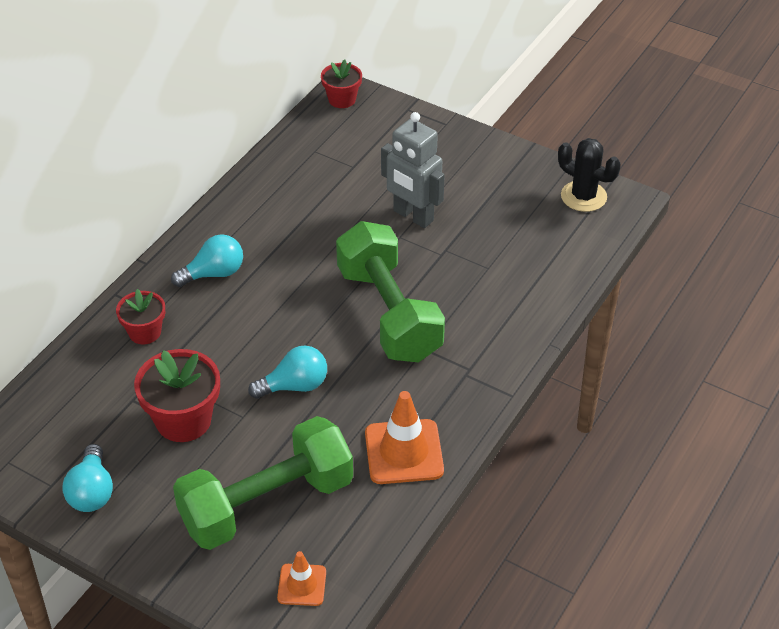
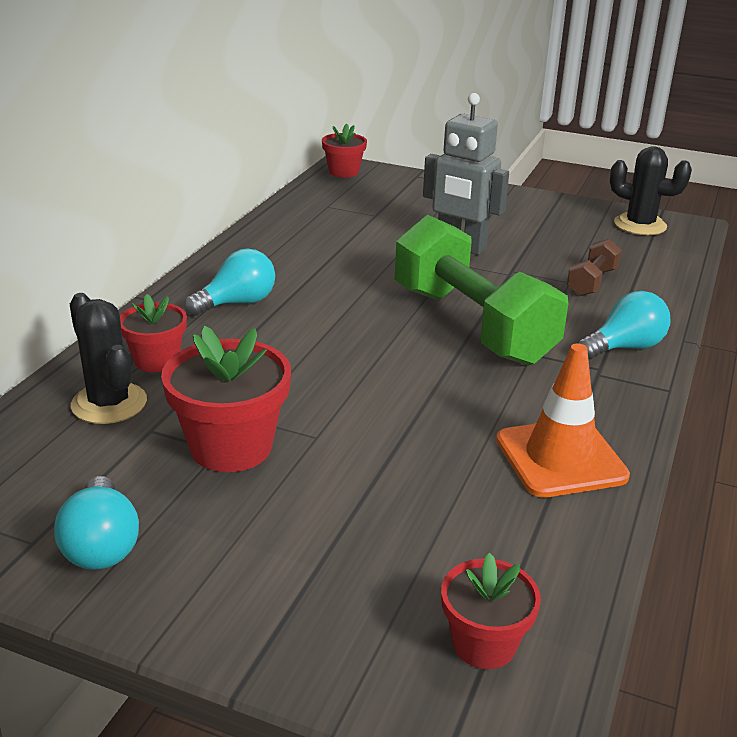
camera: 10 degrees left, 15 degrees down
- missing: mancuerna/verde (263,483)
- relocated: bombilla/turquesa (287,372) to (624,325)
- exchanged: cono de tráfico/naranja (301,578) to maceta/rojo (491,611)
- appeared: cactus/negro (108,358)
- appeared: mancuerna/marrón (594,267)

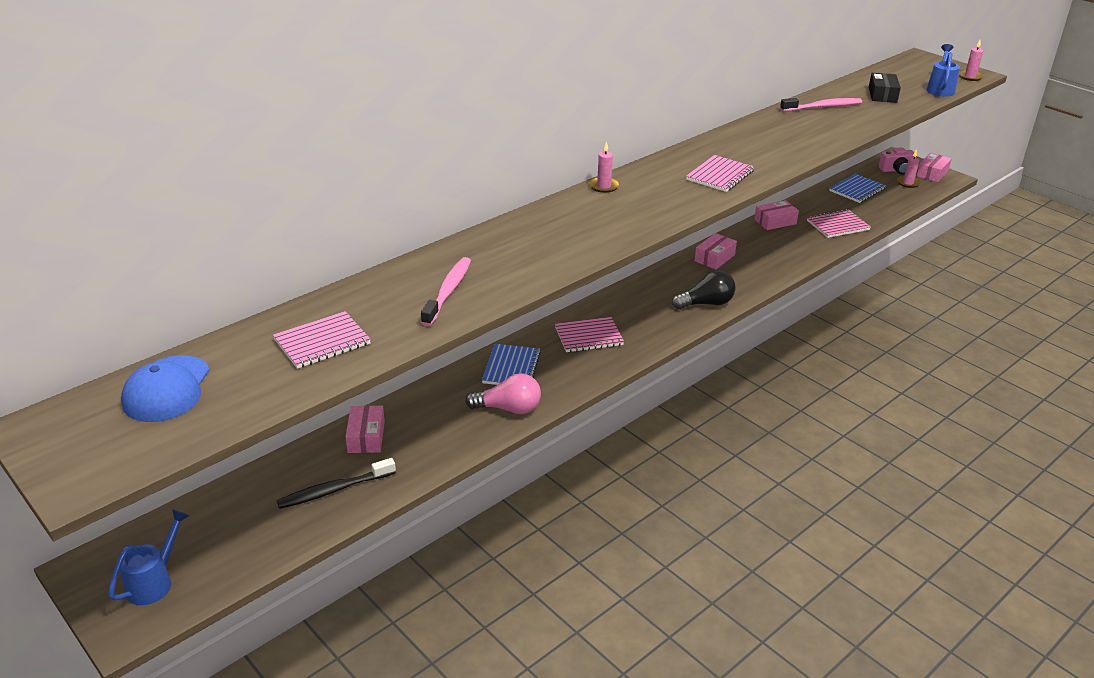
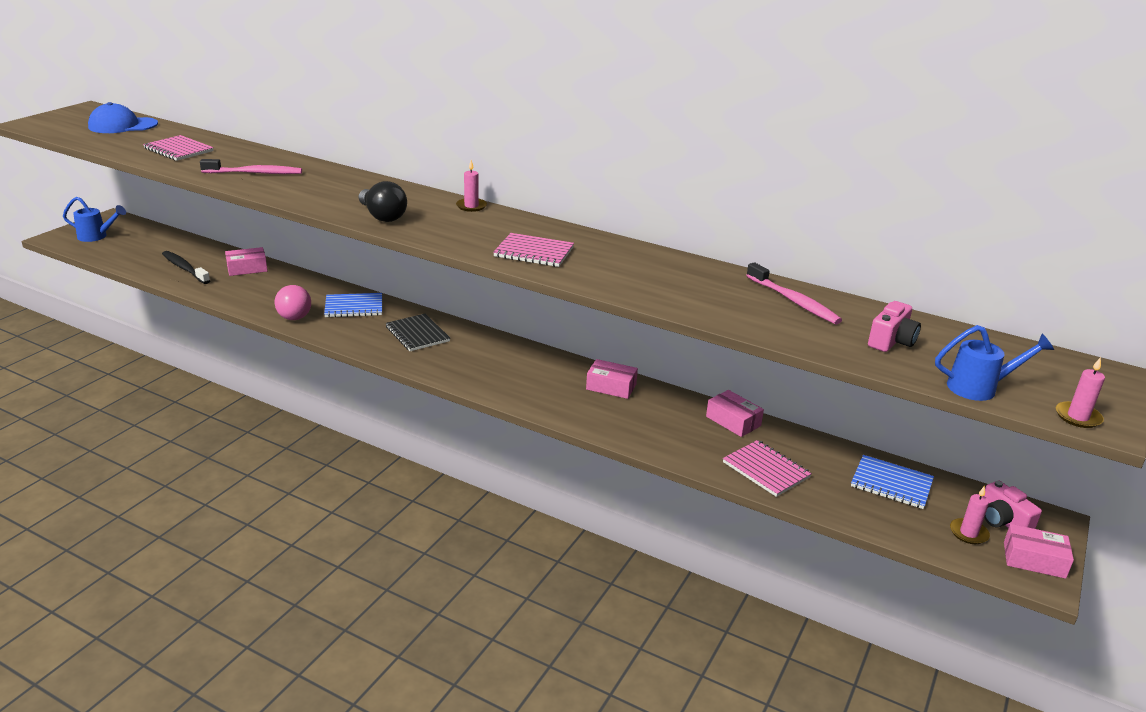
camera: 70 degrees right, 5 degrees down
- colour: cuaderno/rosa (589,334) to cuaderno/negro (418,332)
- relocated: bombilla/negro (703,289) to (383,201)
- exchanged: caja/negro (885,88) to cámara/rosa (894,326)

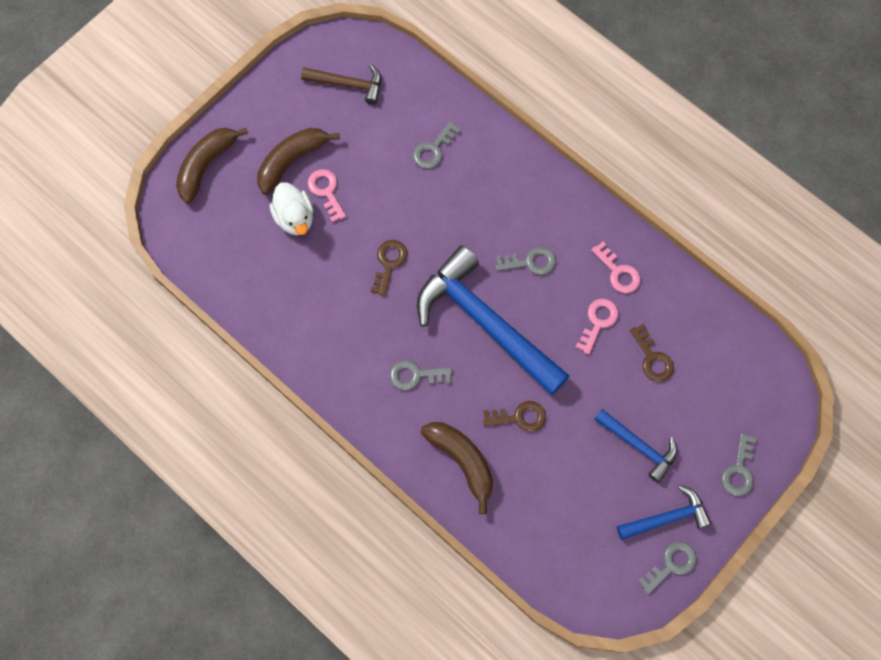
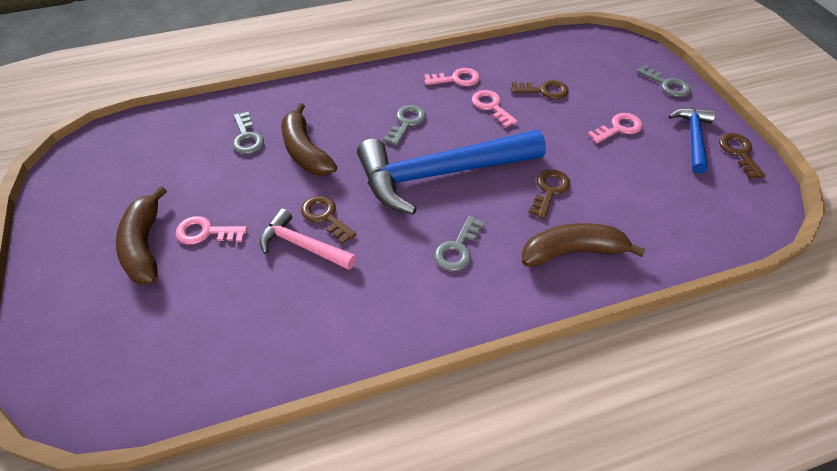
camera: 60 degrees left, 20 degrees down
- relocated: plátano/marrón (212,166) to (309,139)
- missing: pato/blanco (291,208)
- missing: martillo/marrón (341,84)
- exchanged: martillo/azul (635,446) to llave/rosa (615,128)
- colour: llave/gris (667,567) to llave/marrón (742,156)
- appeared: martillo/rosa (308,239)

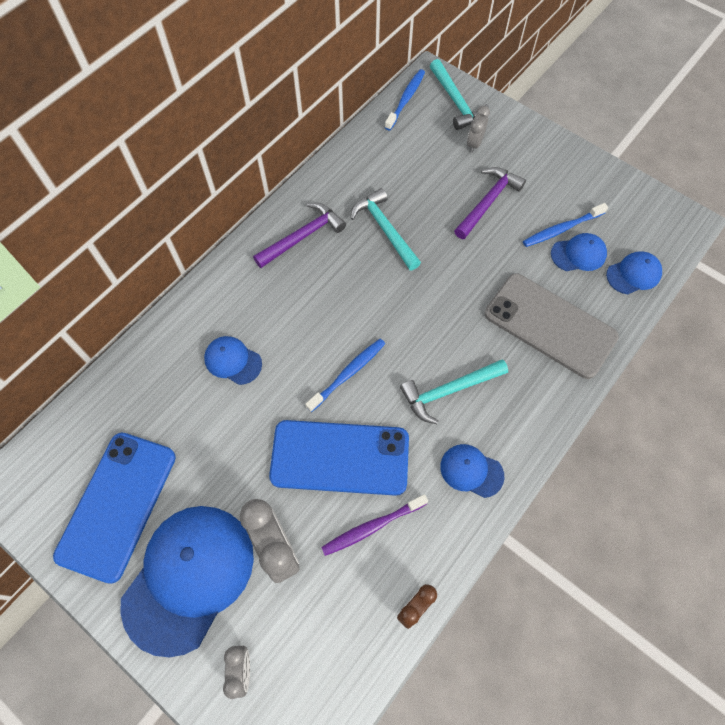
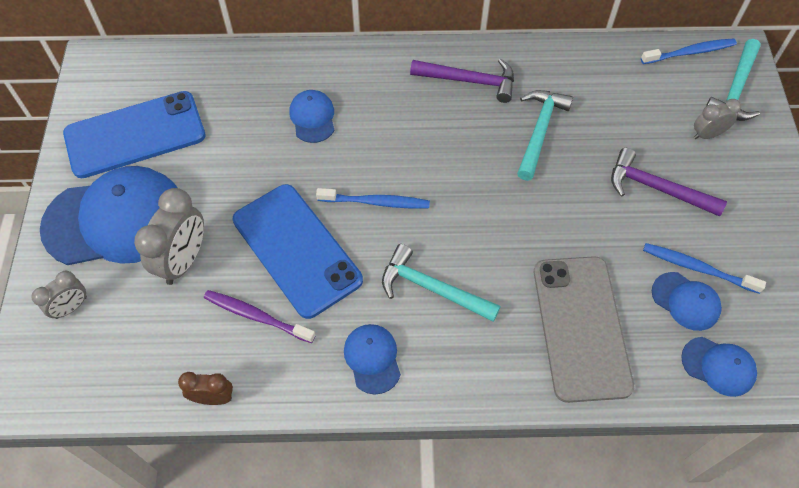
camera: 50 degrees right, 5 degrees down
- spun: martillo/morado (490,203) = (669,182) 150 degrees counterclockwise

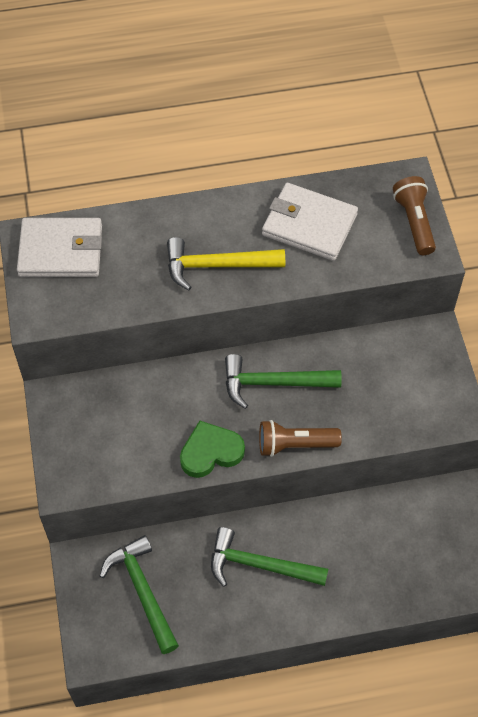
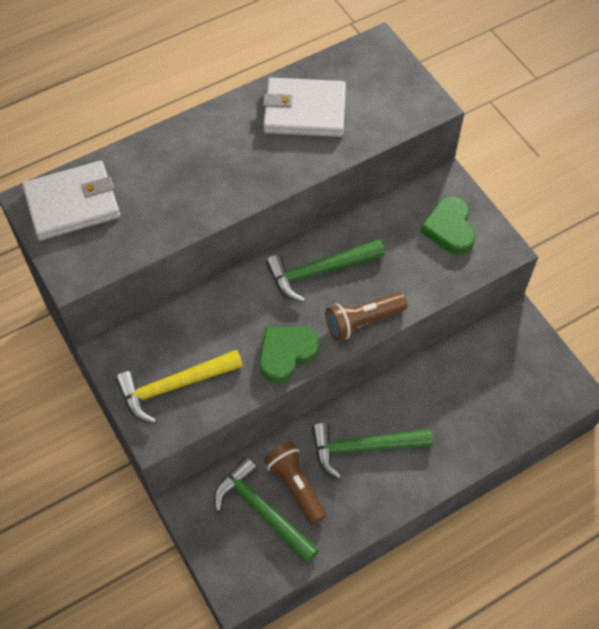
camera: 20 degrees left, 0 degrees up
- relocated: martillo/amarillo (226,263) to (179,387)
- relocated: lámpara de mano/marrón (414,215) to (295,483)
- appeared: corazón/verde (447,225)

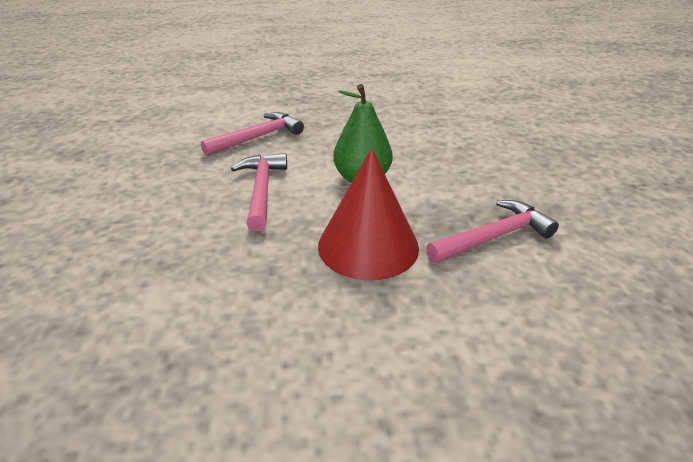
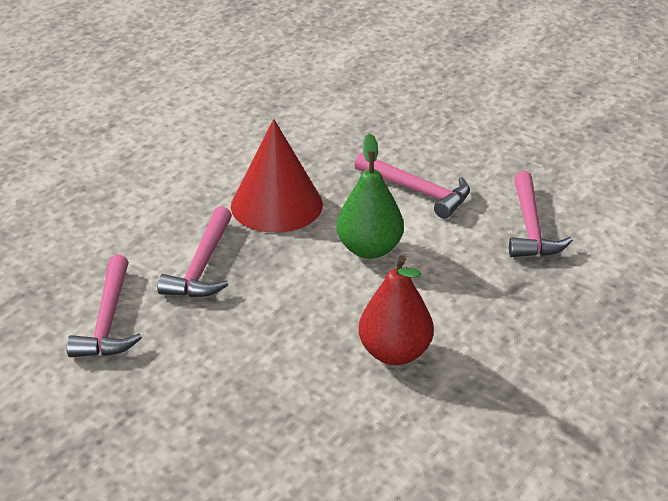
camera: 130 degrees right, 0 degrees up
- appeared: martillo/rosa (104,306)
- appeared: pera/rojo (396,310)

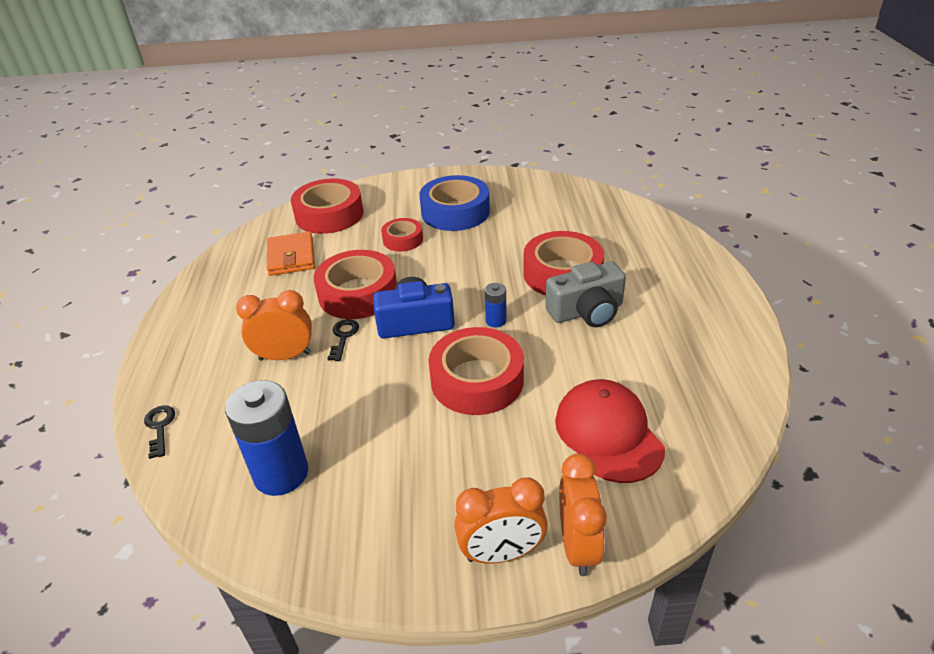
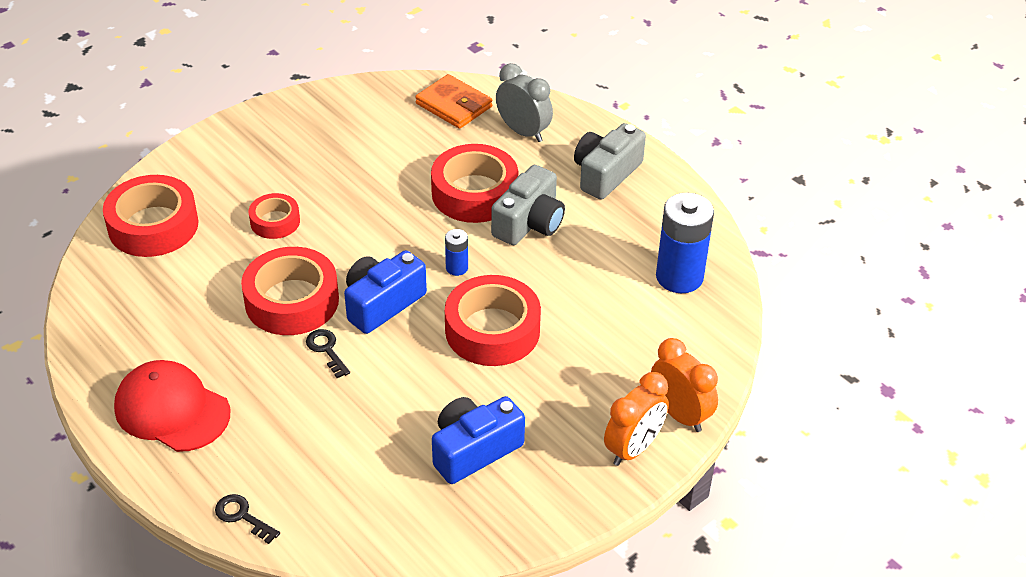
camera: 40 degrees left, 5 degrees up
- relocated: pila/azul (266,438) to (685,243)
- missing: despertador/naranja (274,325)
- relocated: cartera/naranja (291,254) to (453,101)
- missing: cinta adhesiva/azul (455,203)
- relocated: gorra/rojo (610,431) to (172,406)
- appeared: cámara/azul (478,440)
- appeared: despertador/gris (524,102)
- appeared: cámara/gris (610,161)

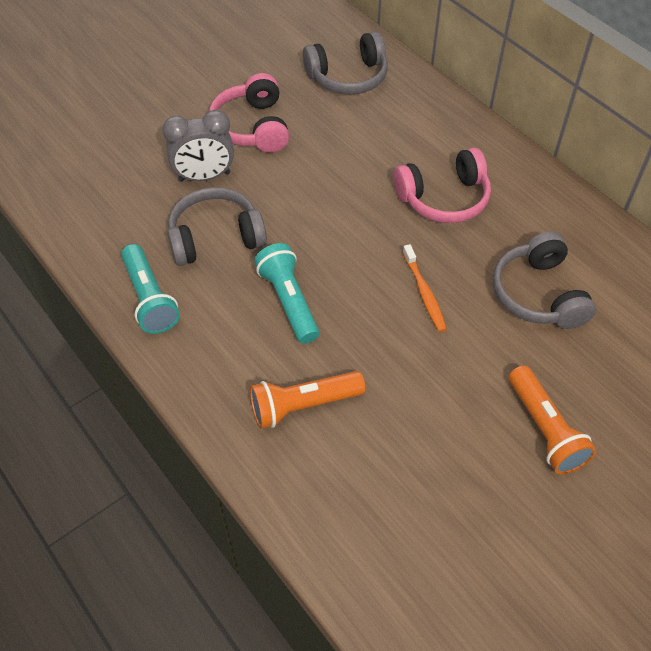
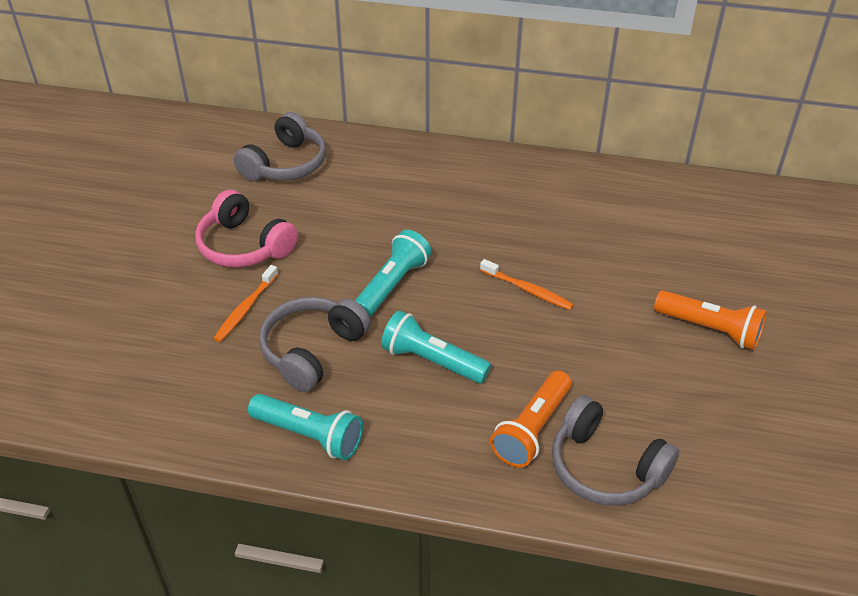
camera: 40 degrees left, 10 degrees down
- exchanged: despertador/gris (198,146) to cepillo de dientes/naranja (245,303)
- missing: auriculares/rosa (442,185)
- relocated: auriculares/gris (544,280) to (615,450)
- appeared: lámpara de mano/turquesa (393,273)

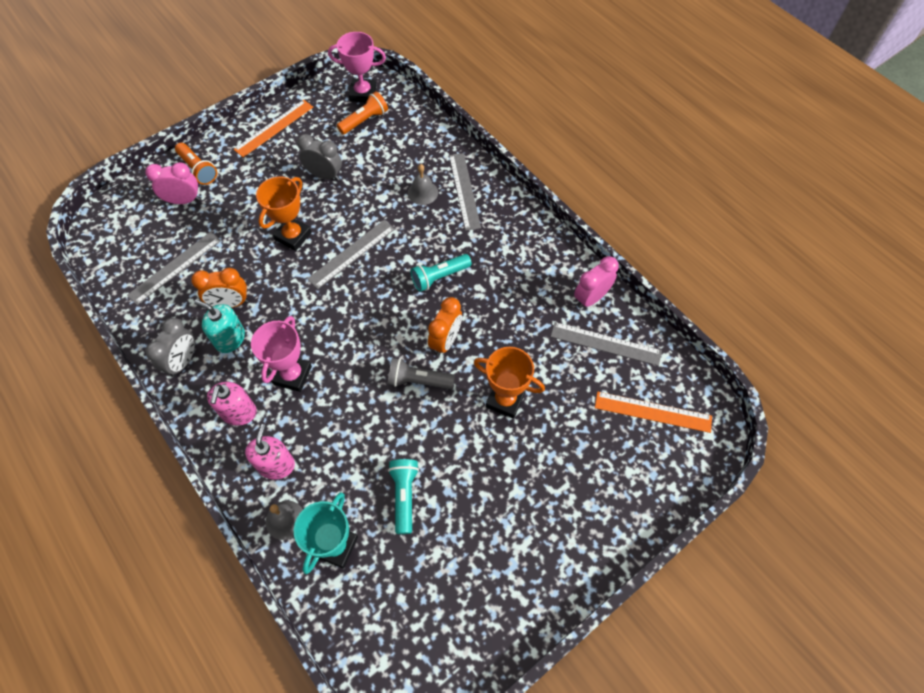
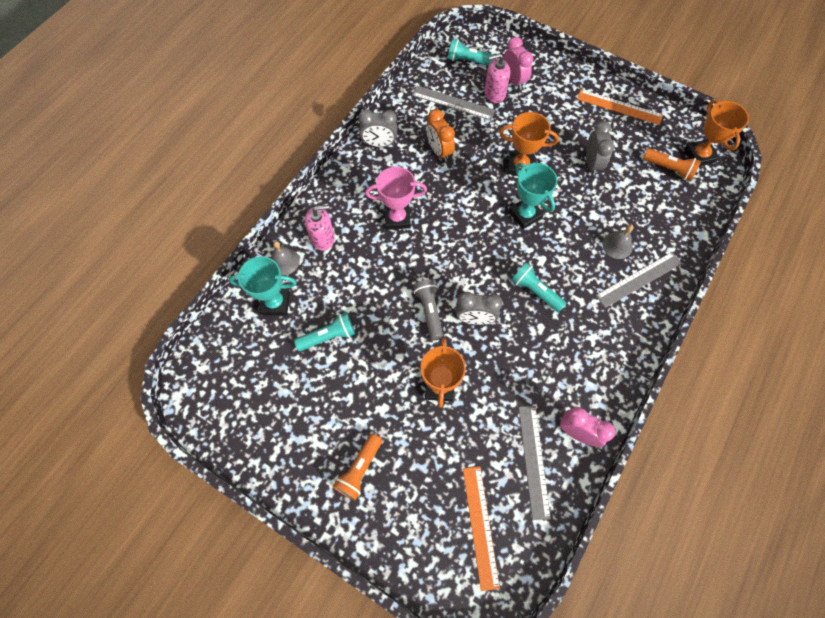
camera: 70 degrees right, 5 degrees up
- relocated: lámpara de mano/naranja (196,164) to (357,467)
- missing: dispensador de jabón/turquesa (219,326)
- relocated: dispensador de jabón/rosa (232,404) to (497,78)
- exchanged: regla/gris (351,254) to trofeo/turquesa (533,196)
- colour: trofeo/rosa (357,67) to trofeo/naranja (716,132)
- colour: despertador/naranja (445,326) to despertador/gris (479,308)
- appeared: lámpara de mano/turquesa (470,52)

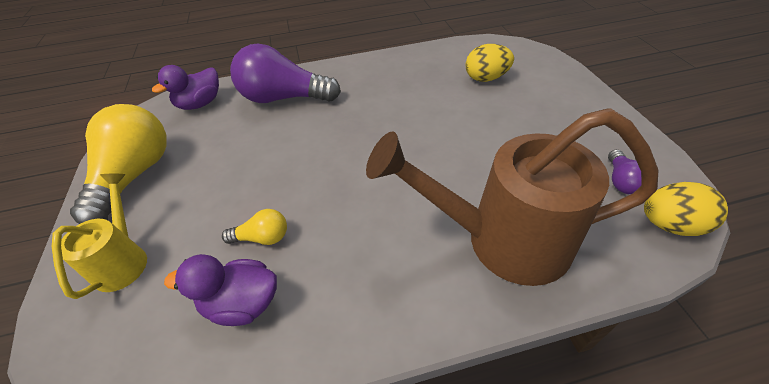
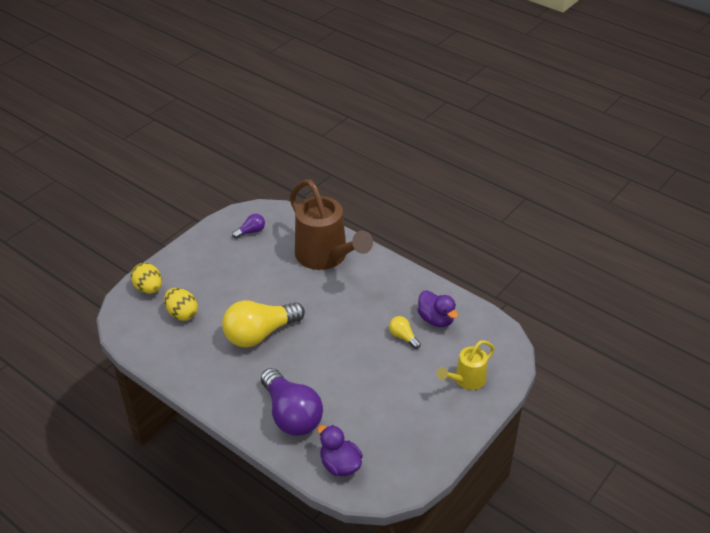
camera: 130 degrees left, 5 degrees down
- relocated: bombilla/amarillo (118,164) to (263,323)
- spun: pato/morado (185,87) = (340,450) 135 degrees counterclockwise
- relocated: huevo/amarillo (686,209) to (146,278)

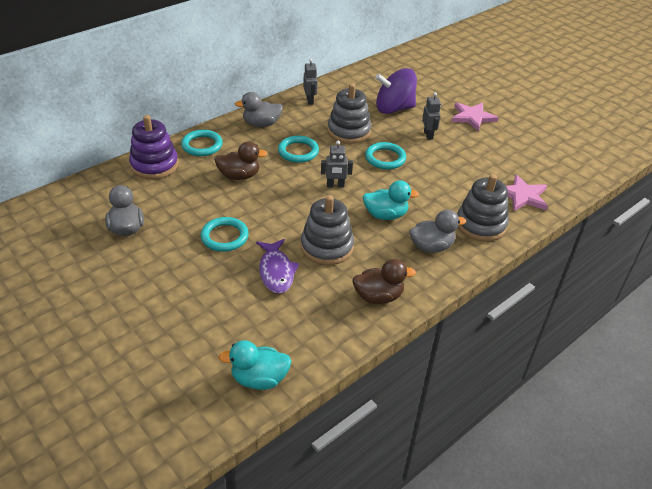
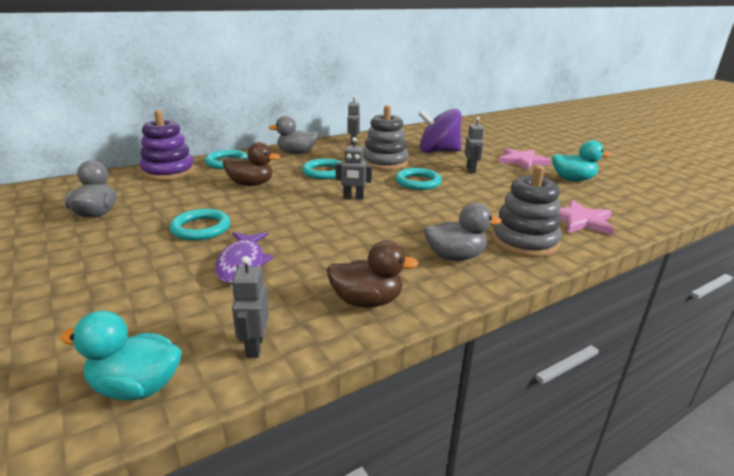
camera: 10 degrees right, 15 degrees down
- missing: juguete apilable/gris (327,230)
- relocated: pato/turquesa (391,200) to (581,160)
- appeared: robot/gris (250,307)

